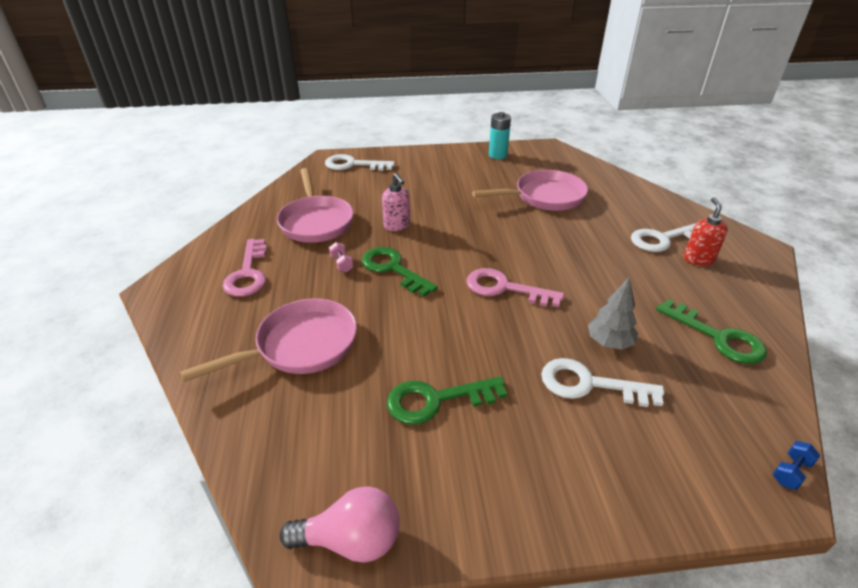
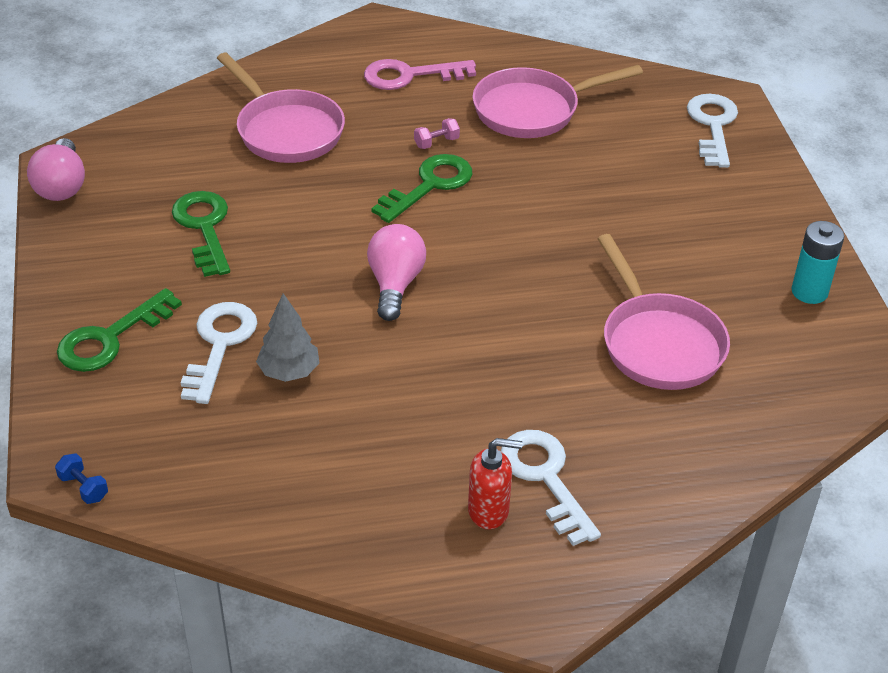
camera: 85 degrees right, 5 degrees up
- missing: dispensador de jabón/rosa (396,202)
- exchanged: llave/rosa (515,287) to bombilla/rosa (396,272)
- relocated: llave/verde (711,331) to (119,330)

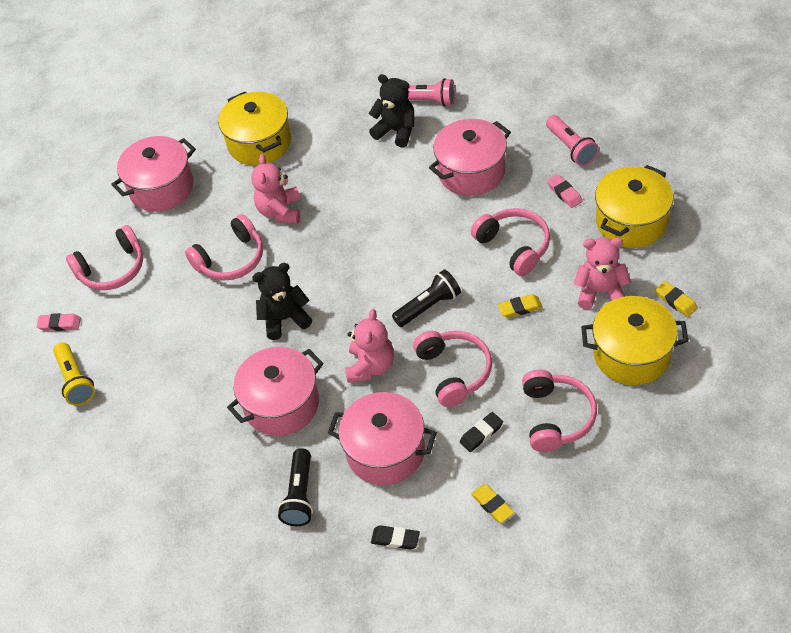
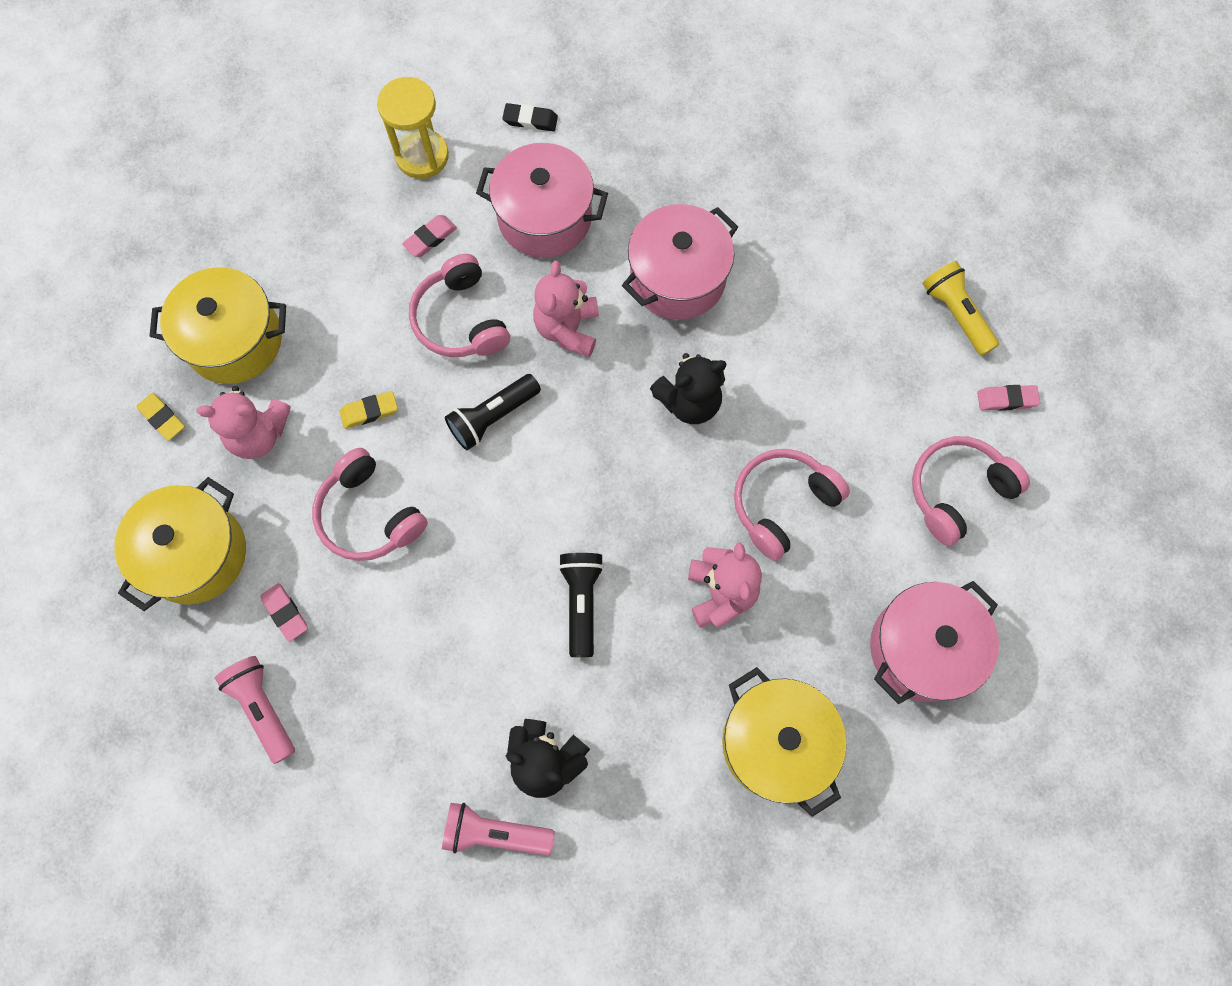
camera: 170 degrees right, 20 degrees up
- relocated: lámpara de mano/negro (295,487) to (581,605)
- missing: olla/rosa (470,157)
- colour: goma de borrar/negro (481,432) to goma de borrar/rosa (429,236)
- exchanged: goma de borrar/amarillo (492,503) to reloj de arena/amarillo (413,128)
- missing: auriculares/rosa (559,411)

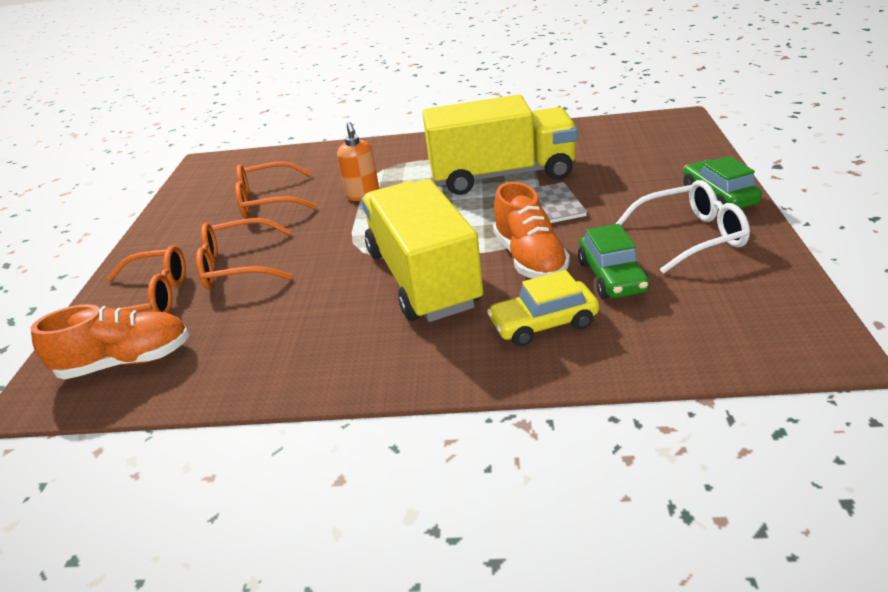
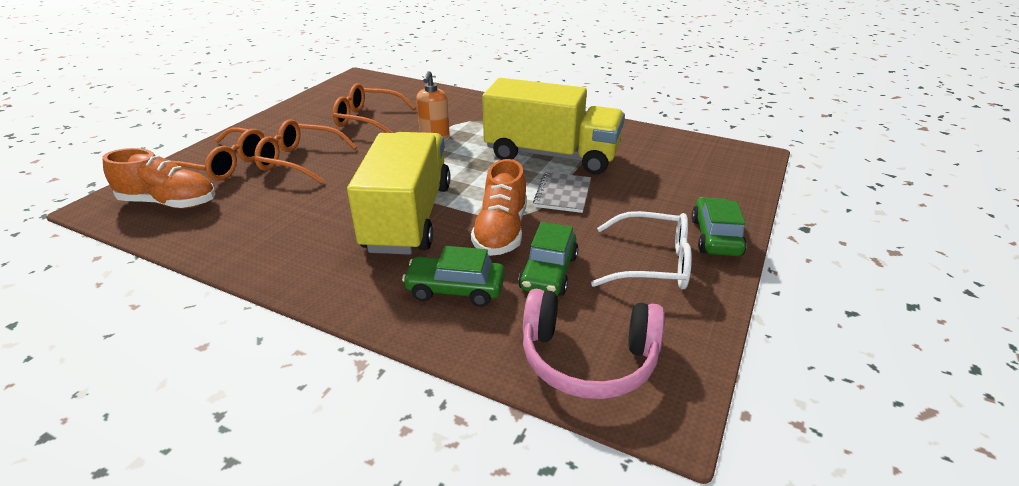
camera: 20 degrees right, 0 degrees up
- colour: coche/amarillo (543,308) to coche/verde (453,276)
- appeared: auriculares/rosa (594,344)

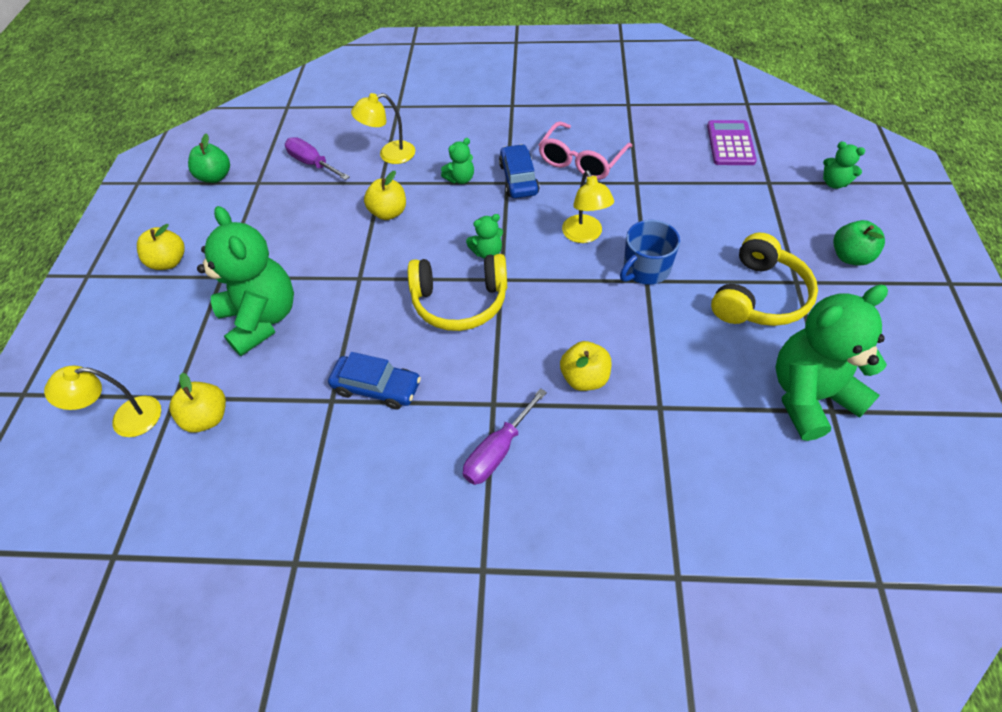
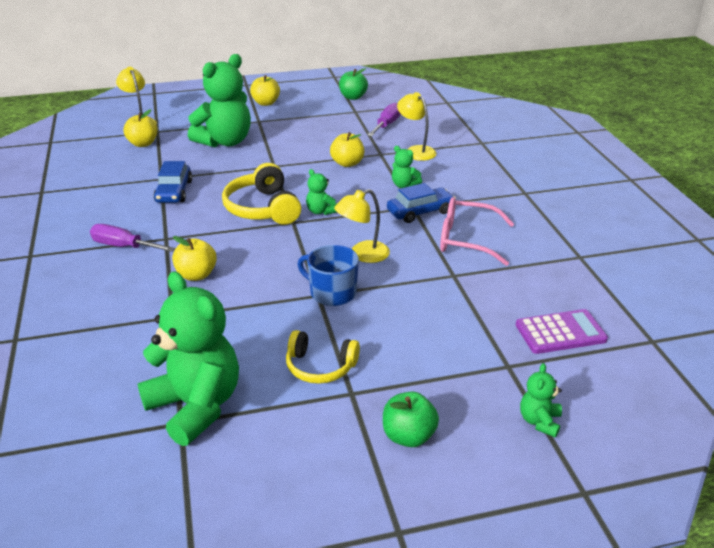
camera: 70 degrees right, 20 degrees down
- size: auriculares/amarillo (764,279) = (323,357) x0.66

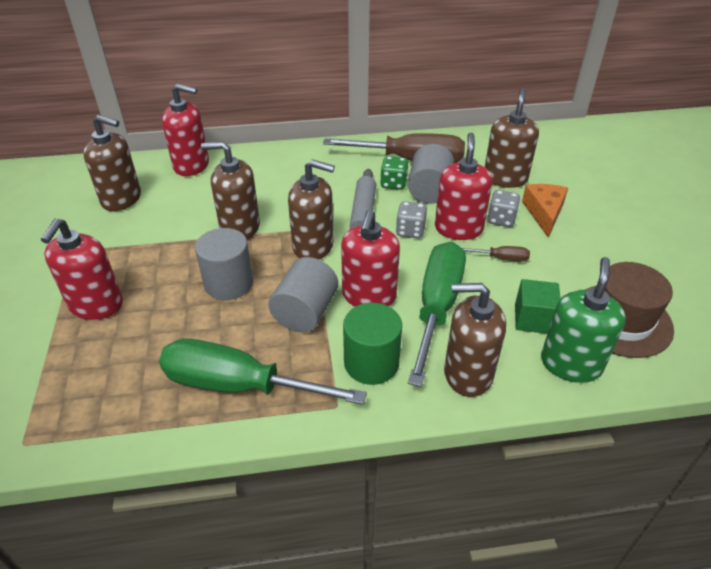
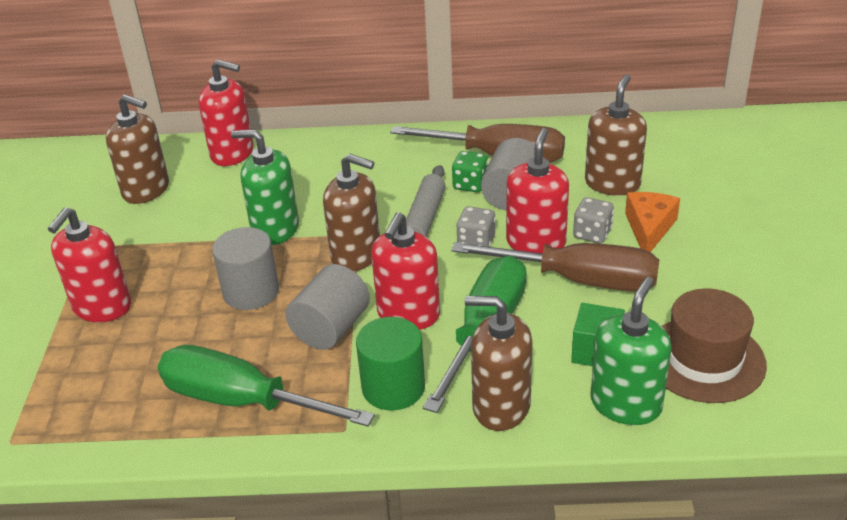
camera: 10 degrees right, 5 degrees down
- colour: dispensador de jabón/marrón (230,190) to dispensador de jabón/verde (265,187)
- size: destornillador/marrón (496,254) = (555,267) x2.44

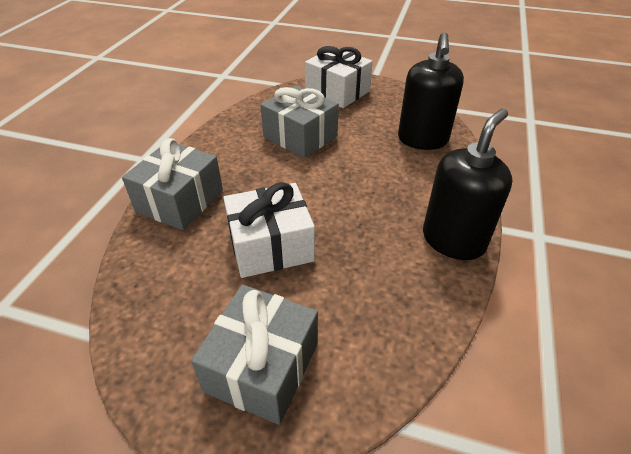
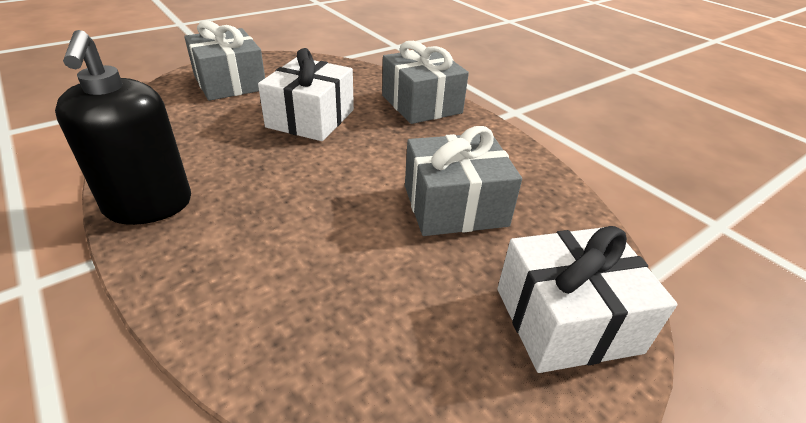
camera: 125 degrees right, 5 degrees down
- missing: dispensador de jabón/negro (431,91)

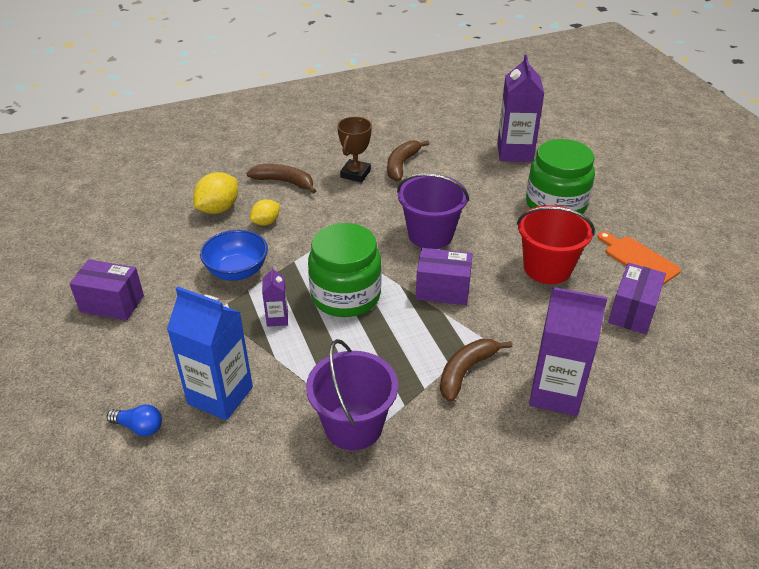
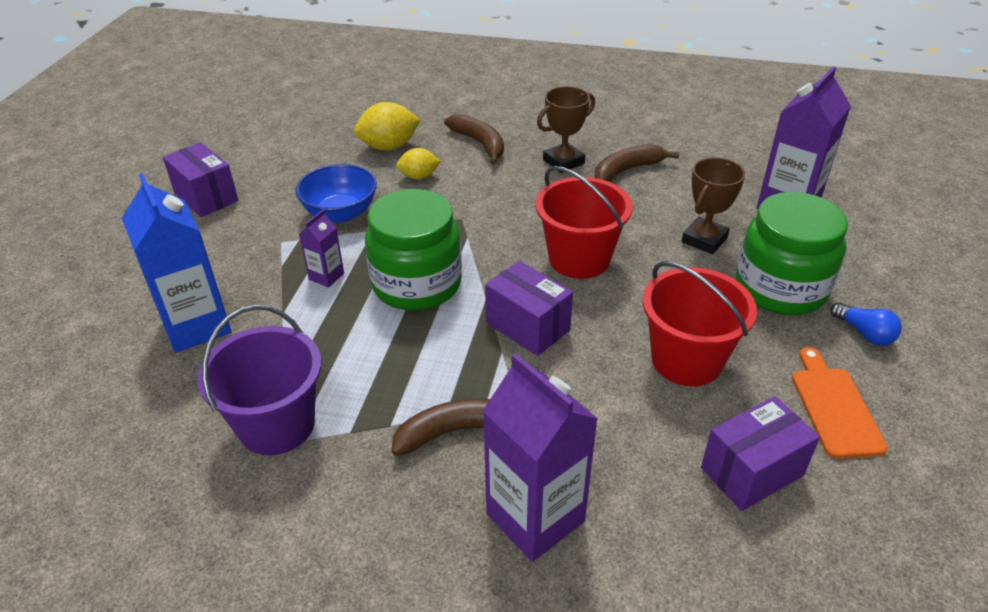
camera: 35 degrees right, 0 degrees up
- relocated: bombilla/azul (134,420) to (866,324)
- colour: balde/morado (433,211) to balde/rojo (583,222)
- appeared: trofeo/marrón (713,205)

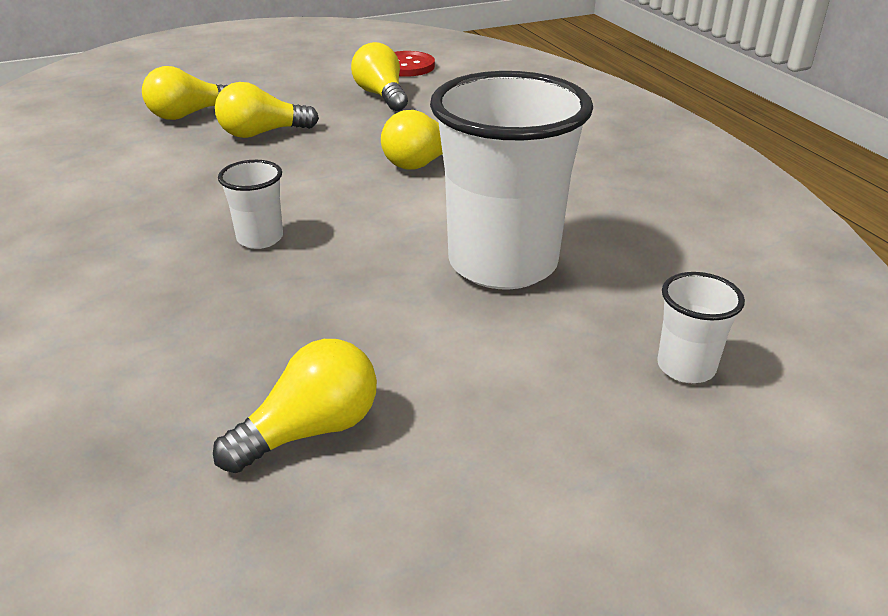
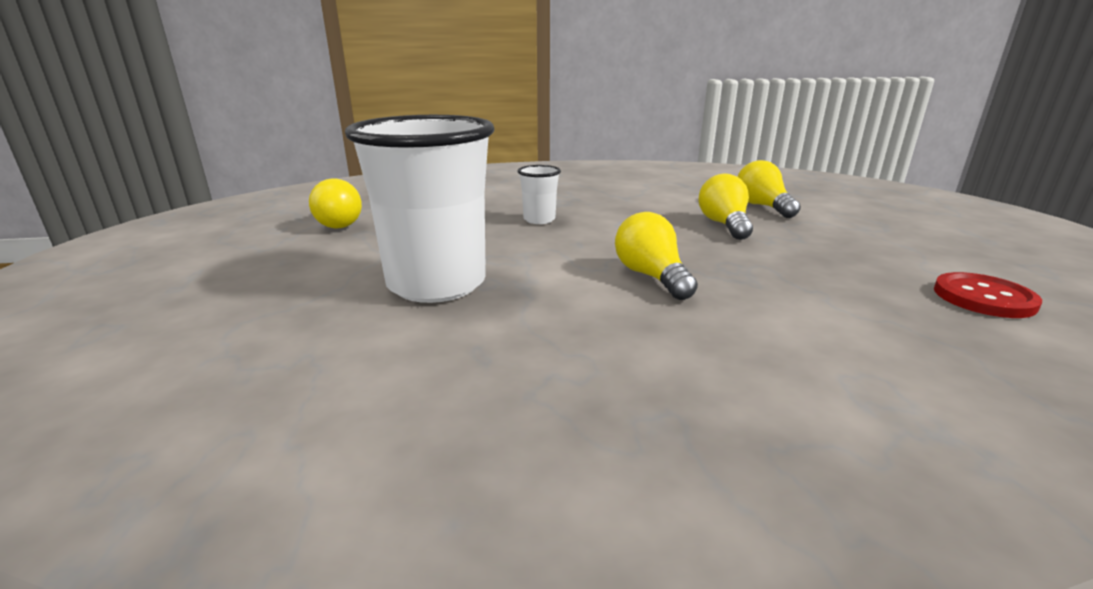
camera: 105 degrees right, 10 degrees down
- missing: bombilla/amarillo (379,76)
- missing: vaso/blanco (701,327)

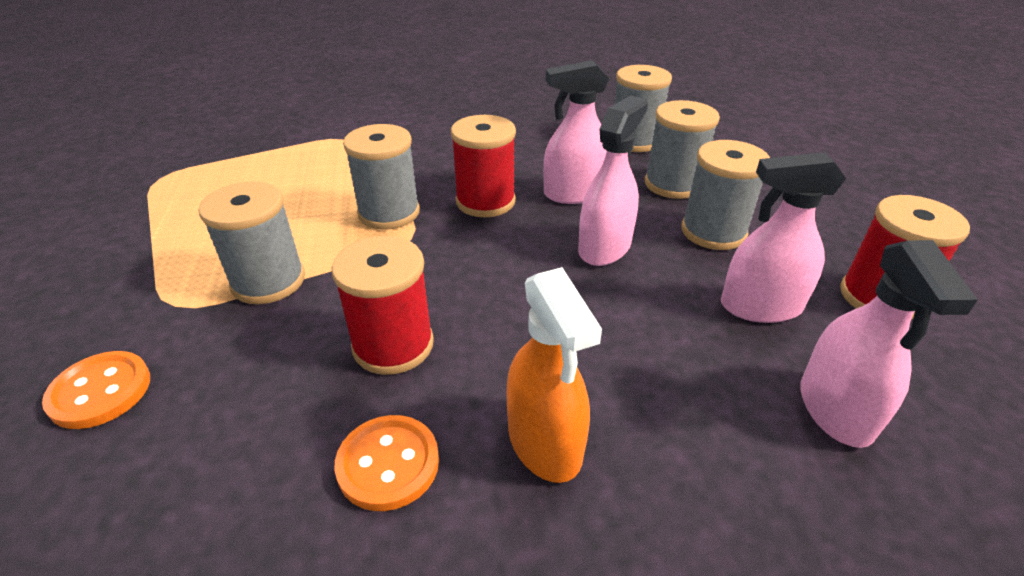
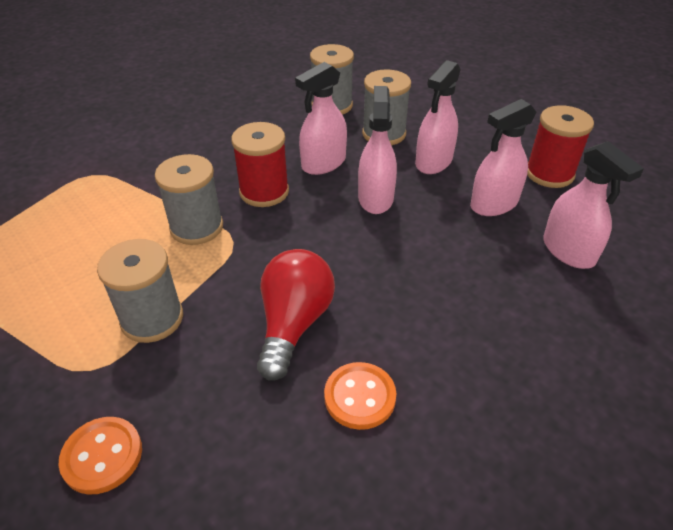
camera: 30 degrees left, 5 degrees up
- exchanged: carrete/rojo (383,305) to bombilla/rojo (296,315)
- missing: pulverizador/naranja (554,375)
- exchanged: carrete/gris (725,195) to pulverizador/rosa (438,117)

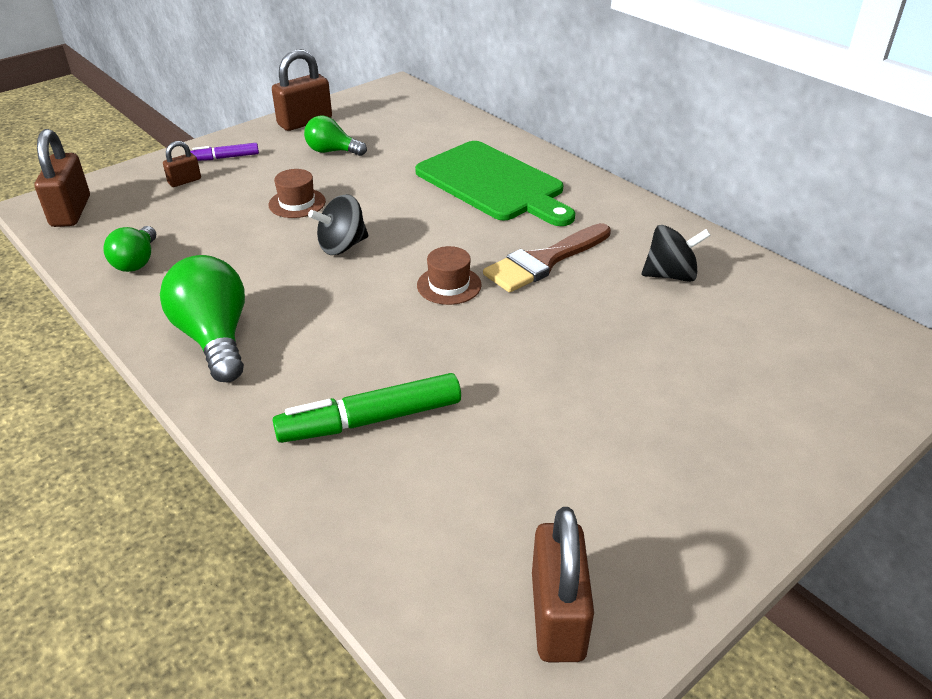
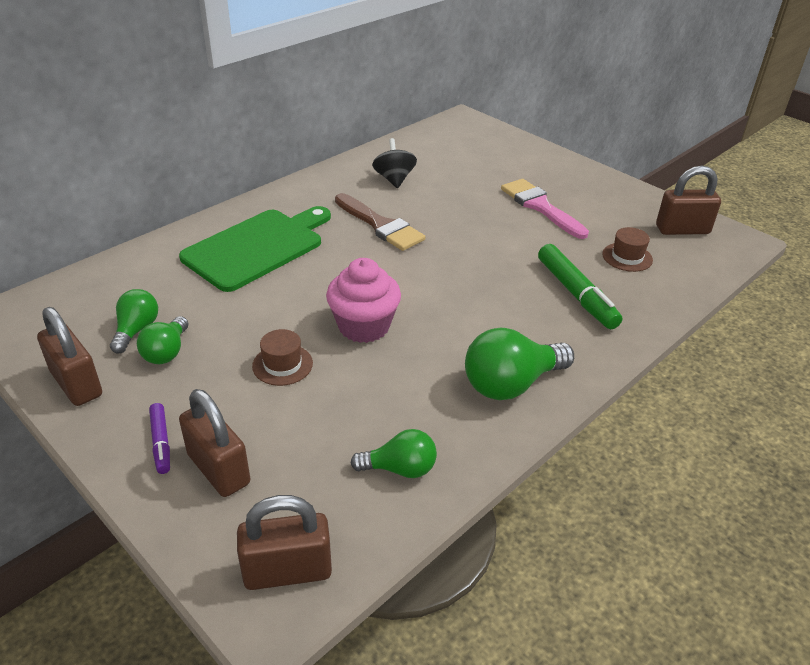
camera: 95 degrees left, 0 degrees up
- size: candado/marrón (182,164) = (214,443) x1.89
- exchanged: peonza/negro (338,224) to magdalena/rosa (363,300)
- relocated: sombrero/marrón (449,275) to (627,249)
- appeared: bombilla/verde (134,321)
- appeared: pincel/rosa (545,209)

